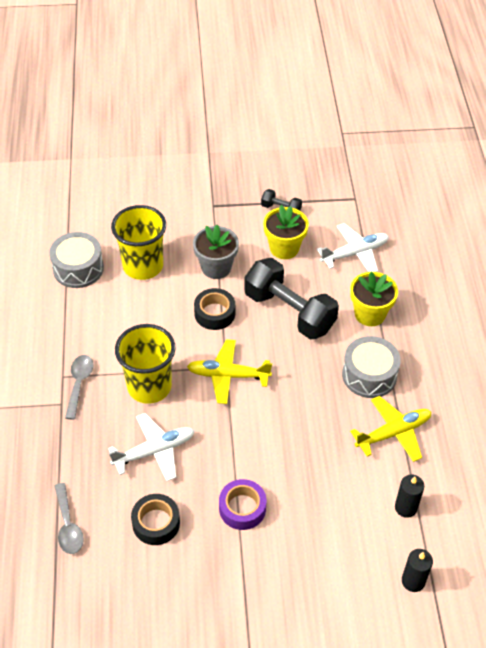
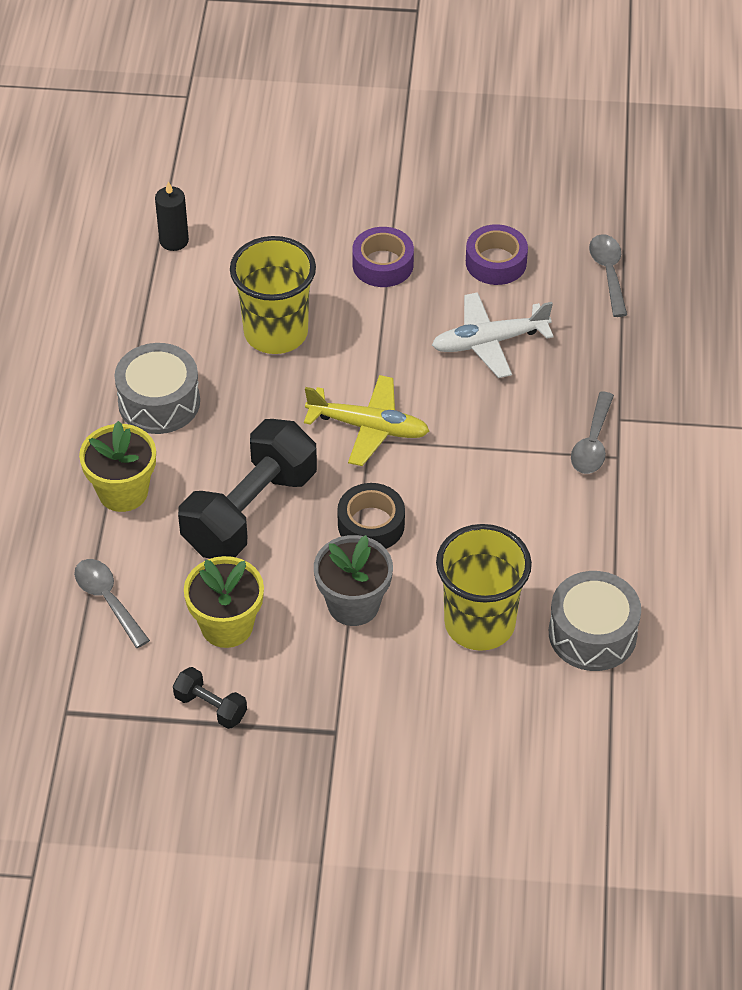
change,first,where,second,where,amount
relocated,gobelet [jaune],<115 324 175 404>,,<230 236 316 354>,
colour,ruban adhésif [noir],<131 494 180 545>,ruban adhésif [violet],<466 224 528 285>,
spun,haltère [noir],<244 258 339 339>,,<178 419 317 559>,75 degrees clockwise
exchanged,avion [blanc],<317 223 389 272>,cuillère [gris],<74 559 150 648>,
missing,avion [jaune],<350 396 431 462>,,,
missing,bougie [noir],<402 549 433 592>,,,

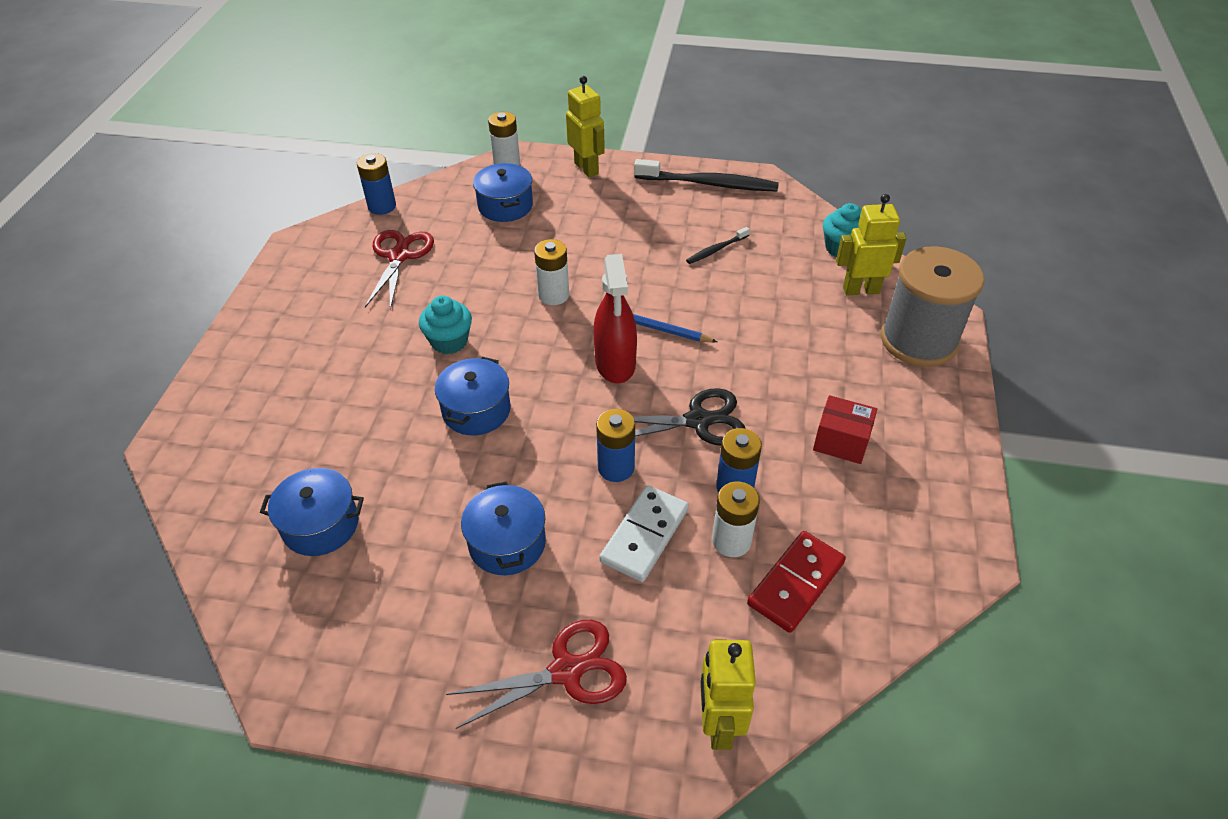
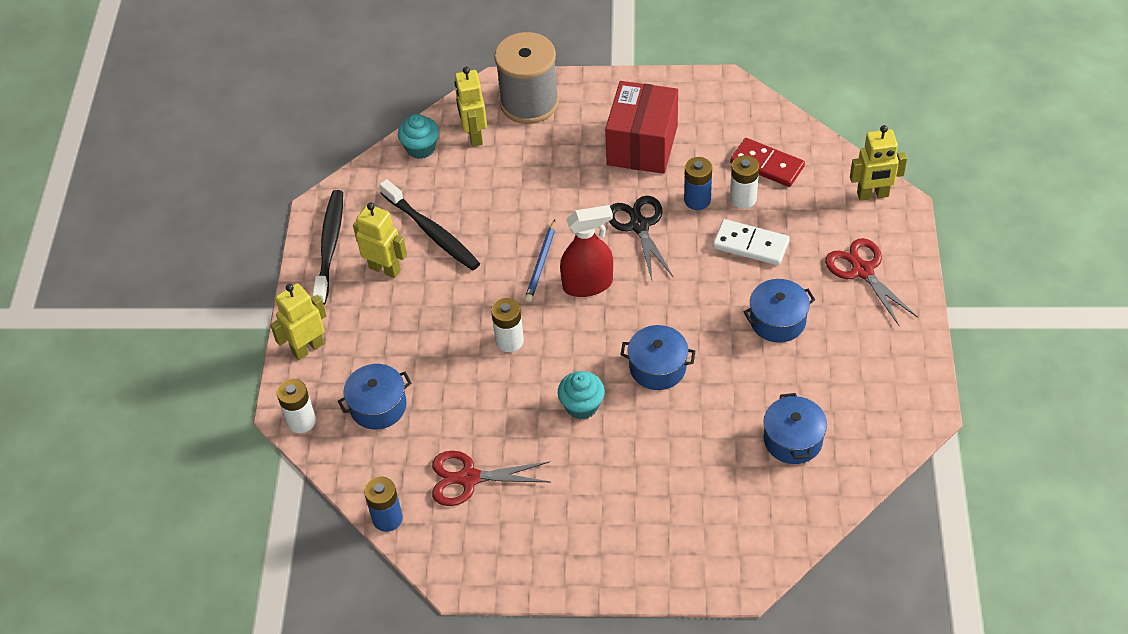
change,first,where,second,where,amount
missing,pile [bleu],<596 409 635 482>,,,
size,brosse à dents [noir],<686 227 750 264>,,<379 179 480 271>,x2.01
size,boîte [rouge],<813 395 877 464>,,<605 81 678 174>,x1.91
appeared,,,robot [jaune],<353 203 407 278>,

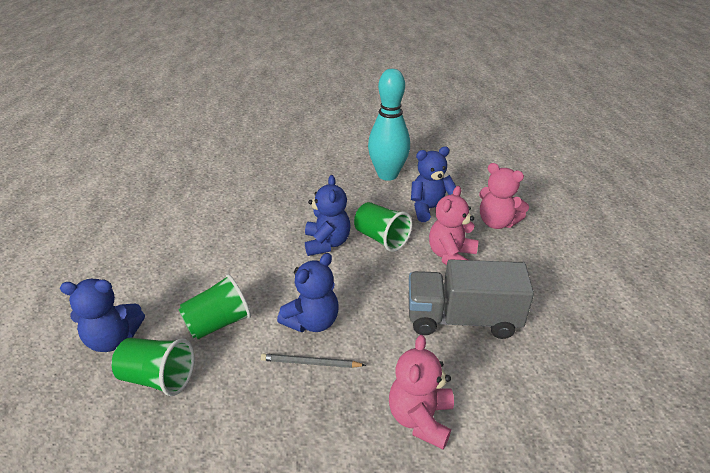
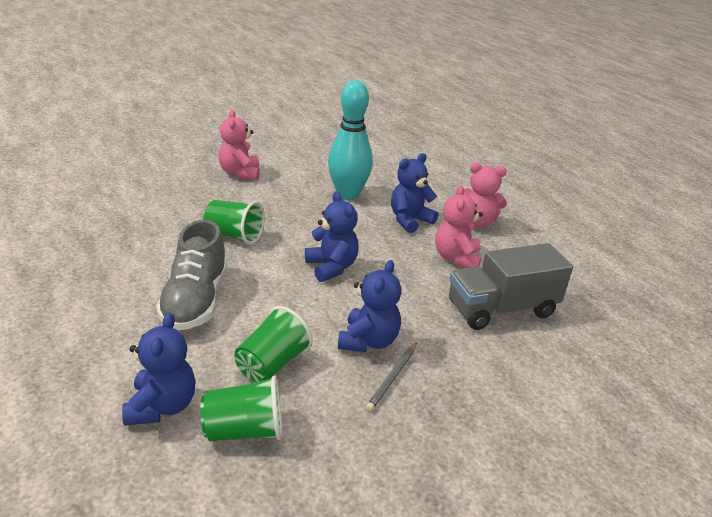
change,first,where,second,where,amount
spun,ours en peluche [bleu],<60 279 145 352>,,<122 312 196 426>,60 degrees counterclockwise
spun,crayon [gris],<261 354 366 368>,,<366 342 417 411>,45 degrees counterclockwise
relocated,gobelet [vert],<354 202 412 252>,,<203 200 265 245>,
relocated,ours en peluche [rose],<389 335 454 449>,,<218 110 260 180>,
appeared,,,chaussure [gris],<156 220 227 330>,

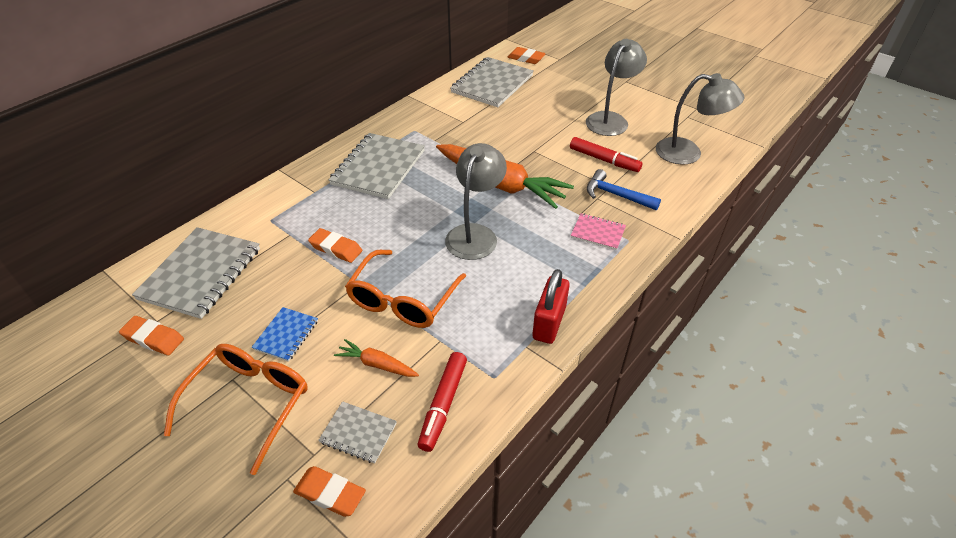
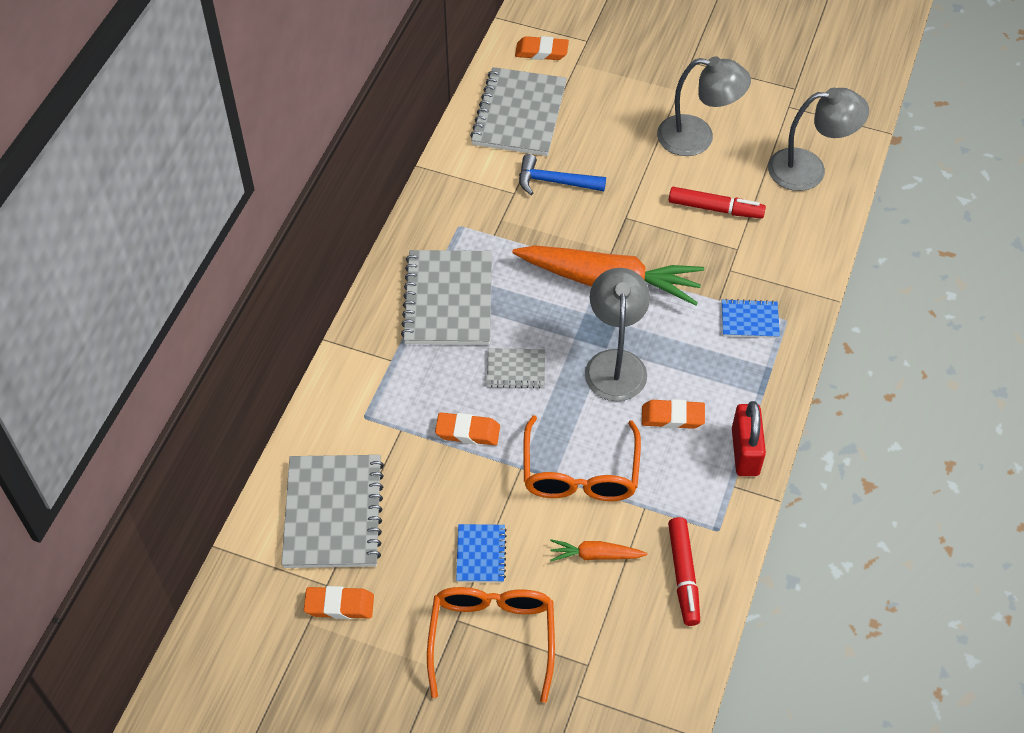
change,first,where,second,where,amount
relocated,gomme [orange],<293 466 366 517>,,<642 399 705 429>,
relocated,carnet [gris],<318 401 397 463>,,<487 348 545 388>,
colour,carnet [rose],<571 213 626 250>,carnet [bleu],<722 299 780 338>,
spun,lampe [gris],<586 39 647 136>,,<657 56 751 156>,90 degrees clockwise
relocated,marteau [bleu],<587 169 661 210>,,<519 154 606 195>,

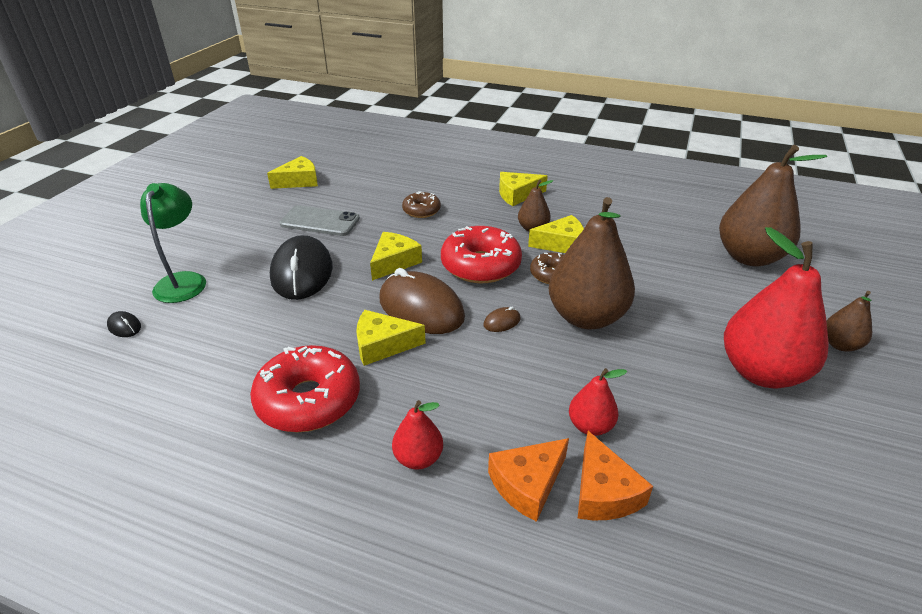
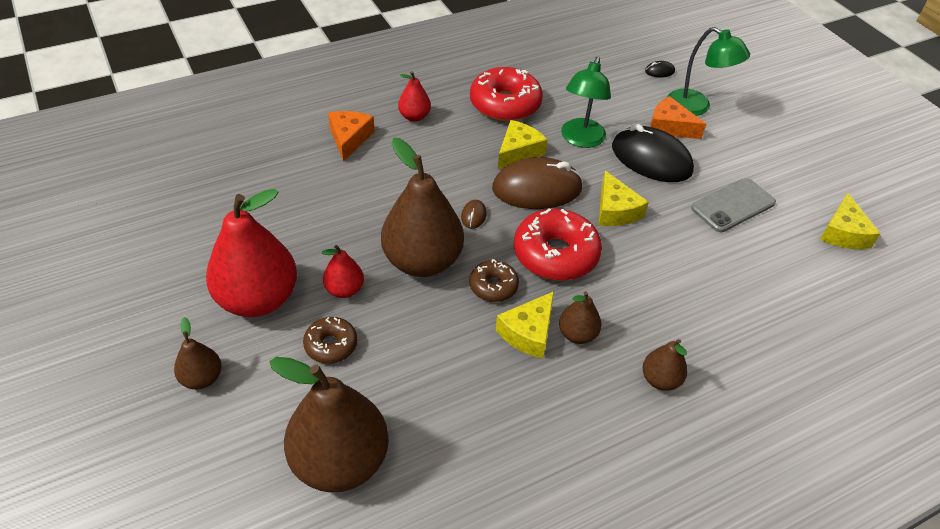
change,first,where,second,where,amount
relocated,beignet [marron],<402 191 441 218>,,<303 317 357 364>,
exchanged,fromage [jaune],<499 172 548 206>,poire [marron],<643 339 687 391>,
relocated,poire [rouge],<569 368 627 436>,,<322 245 364 298>,
relocated,fromage [orange],<577 431 653 521>,,<650 96 706 139>,
appeared,,,lampe [vert],<561 57 611 148>,

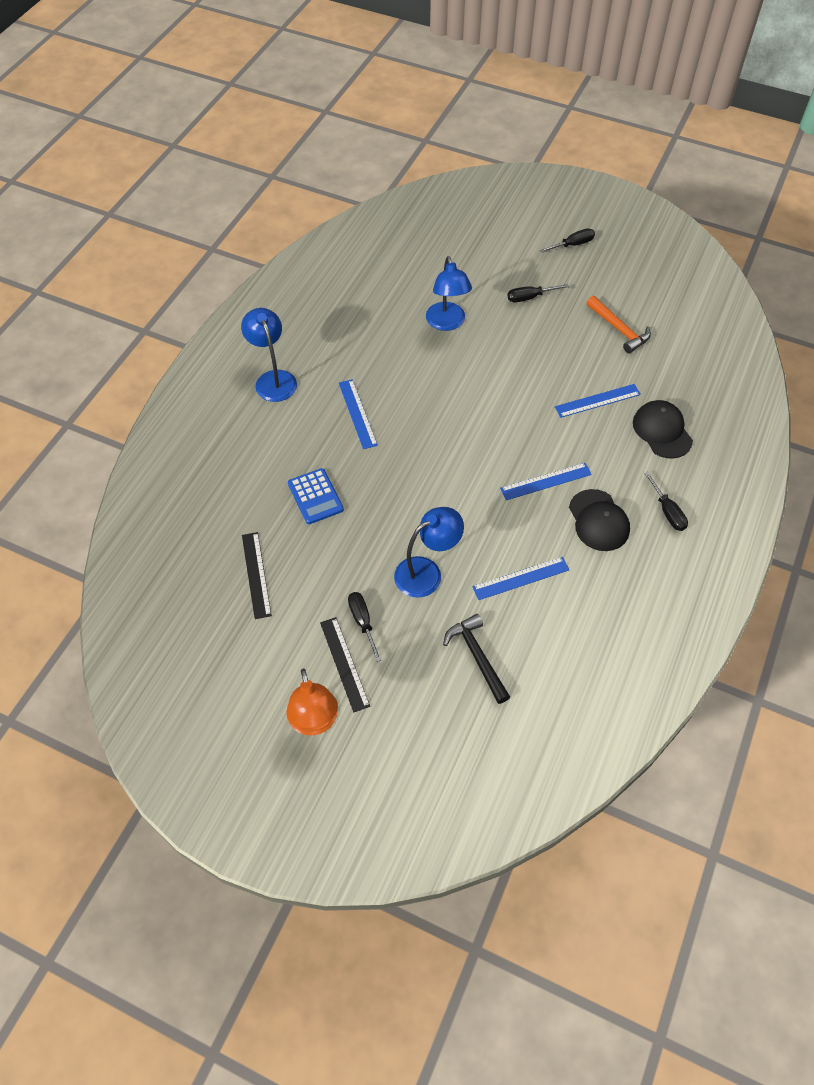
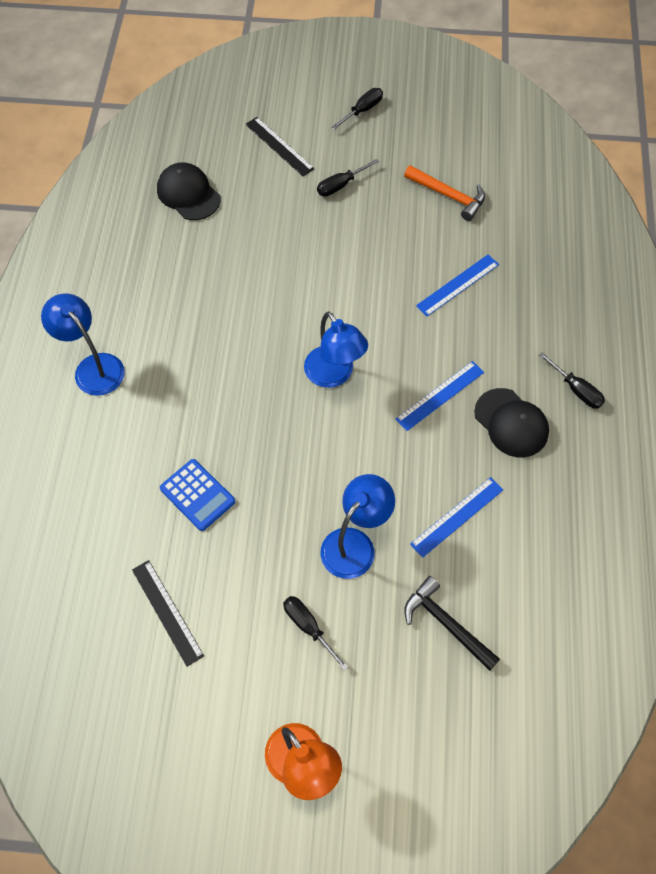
change,first,where,second,where,amount
relocated,règle [noir],<320 617 370 712>,,<245 117 315 176>,
missing,règle [bleu],<339 379 378 449>,,,
relocated,lampe [bleu],<426 256 472 331>,,<304 311 368 388>,
relocated,casquette [noir],<633 400 693 459>,,<157 162 221 220>,

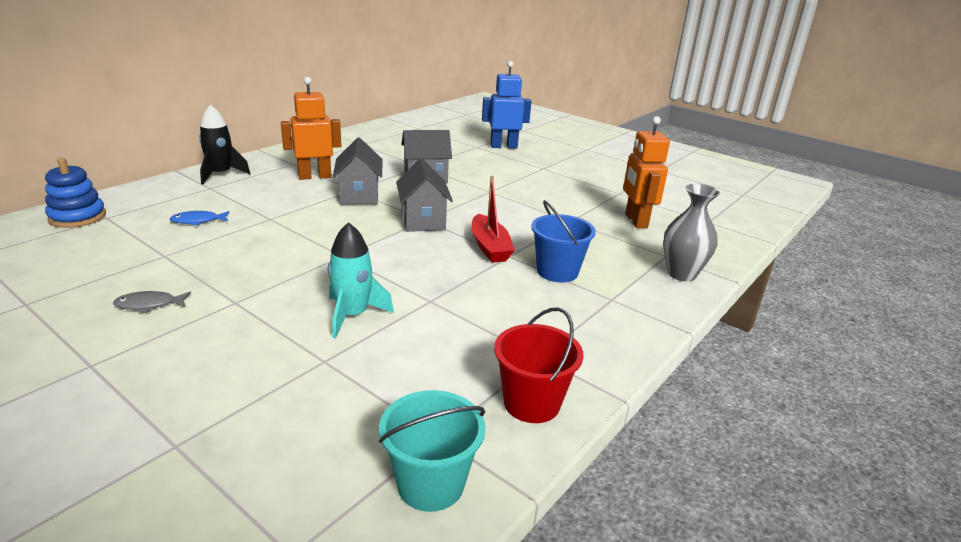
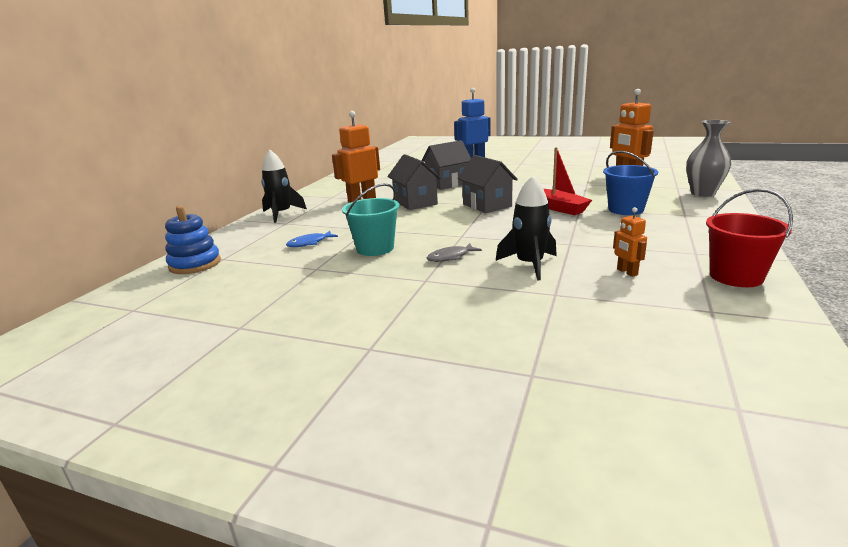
change,first,where,second,where,amount
relocated,poisson [gris],<113 291 191 313>,,<427 243 482 262>,
colour,fusée [turquoise],<328 222 394 339>,fusée [noir],<496 176 557 280>,
relocated,seau [turquoise],<379 390 486 512>,,<342 183 400 256>,
appeared,,,robot [orange],<613 207 647 277>,

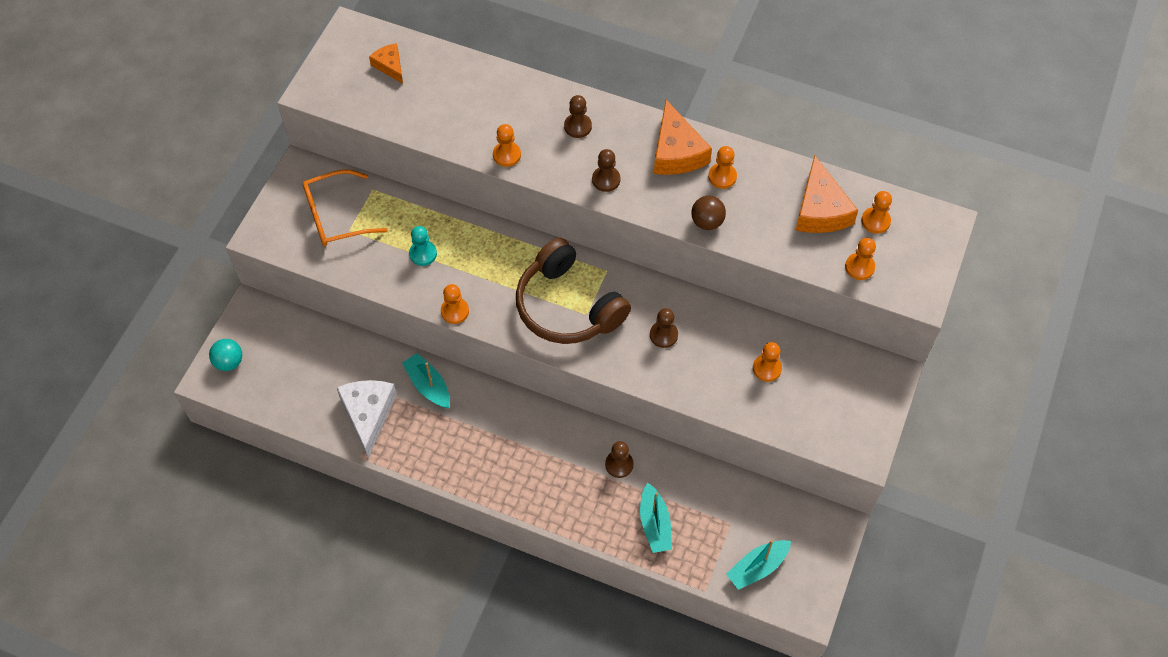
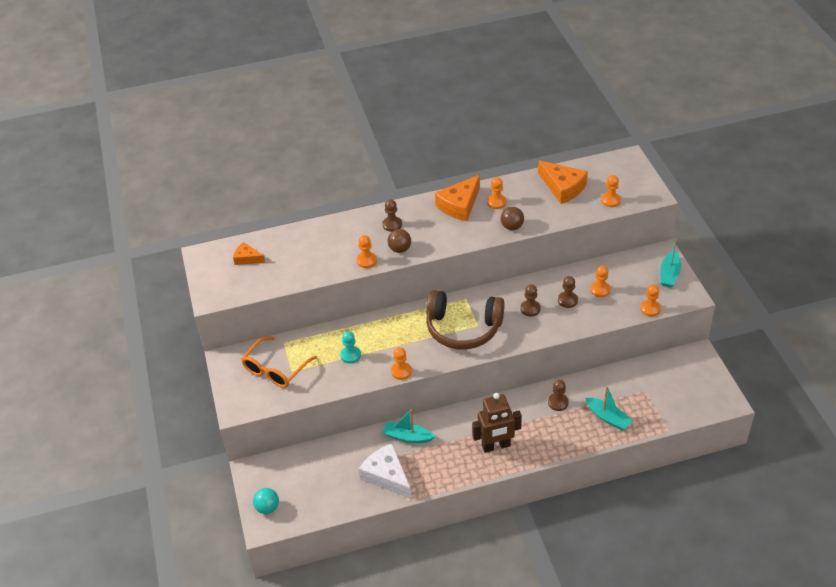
change,first,where,second,where,amount
relocated,pion [marron],<592 149 620 192>,,<558 276 578 308>,
spun,fromage [orange],<654 100 712 175>,,<435 175 480 221>,90 degrees clockwise
relocated,bateau [turquoise],<726 540 791 590>,,<660 239 681 288>,
relocated,pion [orange],<861 191 892 234>,,<640 284 661 316>,
appeared,,,balle [marron],<388 229 411 253>,
appeared,,,robot [marron],<472 393 522 453>,

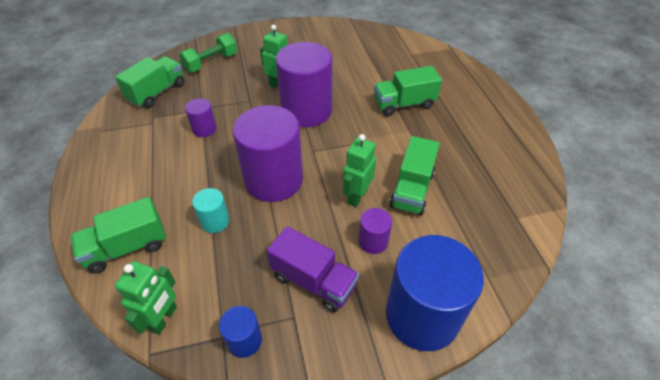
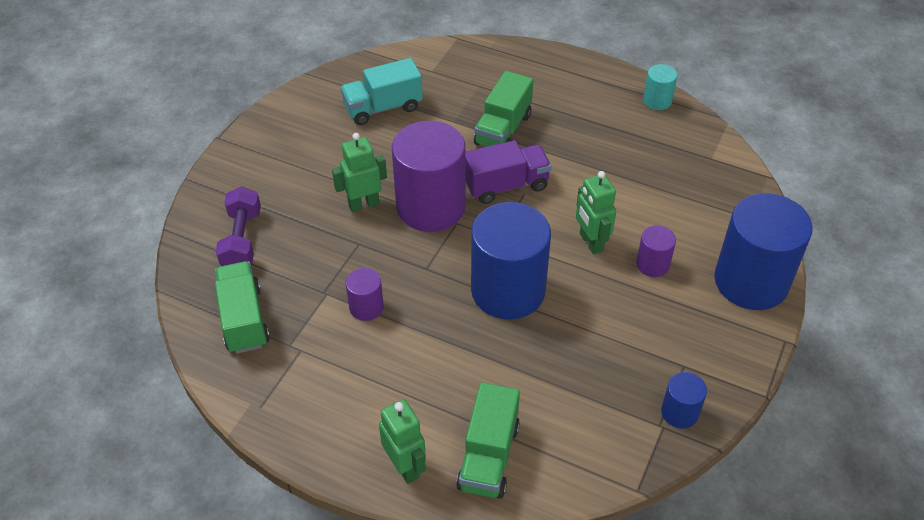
change,first,where,second,where,amount
relocated,robot [vert],<115 261 177 335>,,<379 399 426 484>,
colour,haltère [vert],<179 33 237 72>,haltère [violet],<216 186 261 266>,
relocated,cylindre [turquoise],<192 188 230 233>,,<643 64 678 110>,
colour,cylindre [violet],<233 105 303 202>,cylindre [bleu],<471 202 551 320>,
relocated,camion [violet],<267 226 359 312>,,<465 140 551 204>,
missing,camion [vert],<389 136 440 216>,,,
appeared,,,camion [turquoise],<340 58 423 125>,

